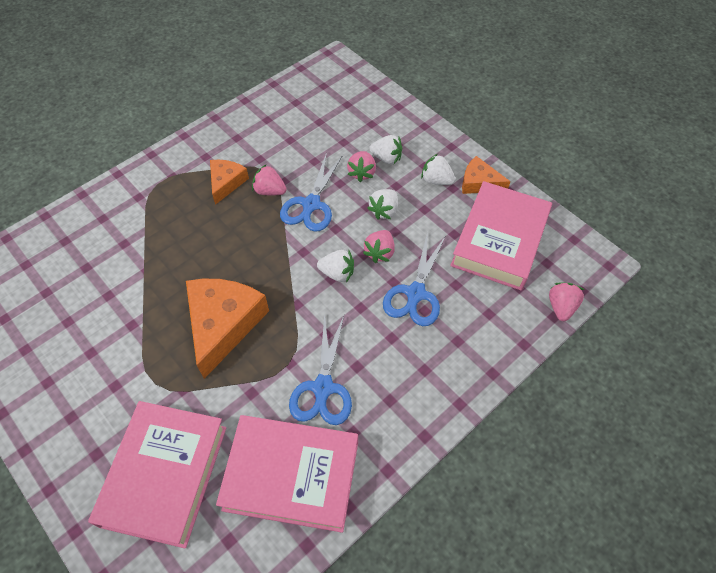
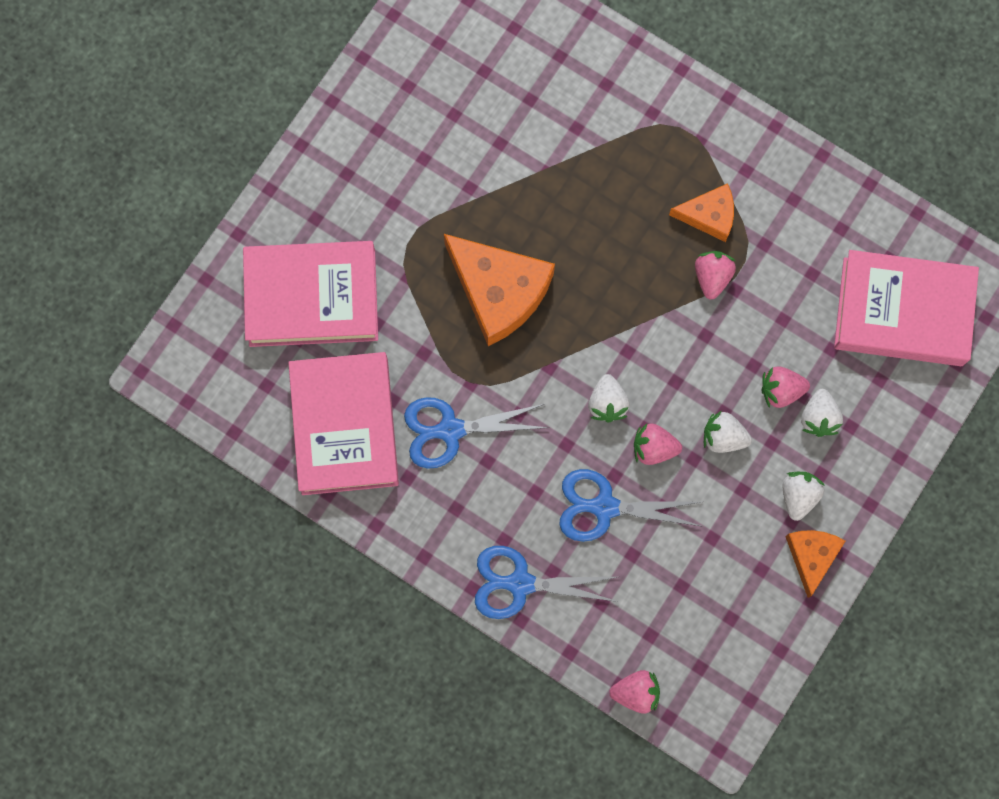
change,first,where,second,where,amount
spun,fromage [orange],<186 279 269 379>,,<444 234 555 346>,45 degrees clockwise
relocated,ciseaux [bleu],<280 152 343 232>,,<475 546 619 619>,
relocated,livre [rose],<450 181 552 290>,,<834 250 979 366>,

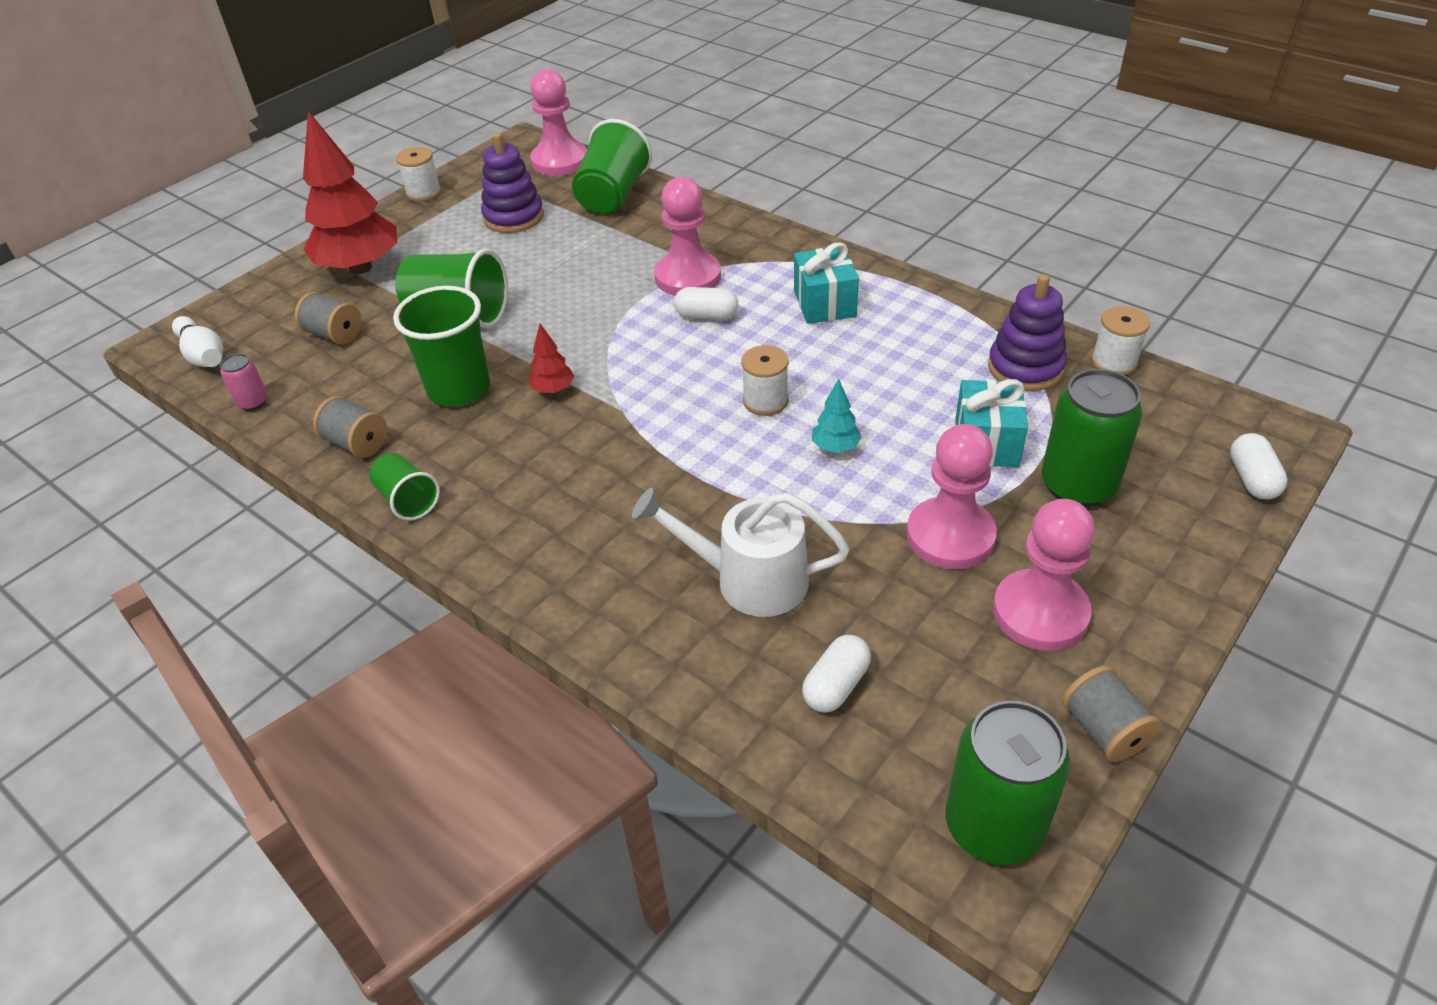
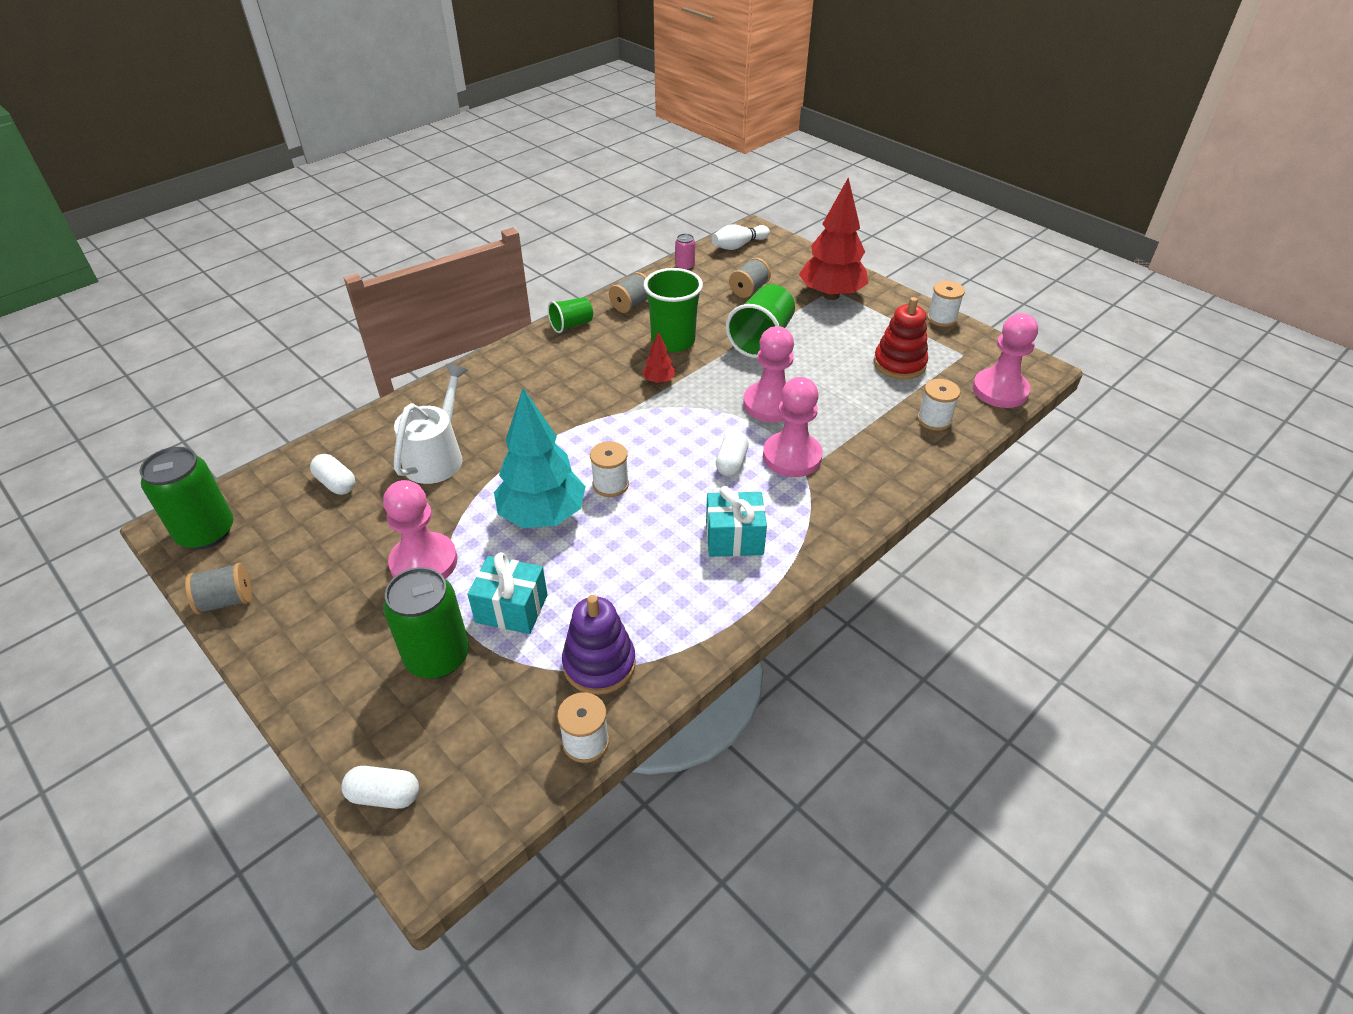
change,first,where,second,where,amount
colour,jouet à empiler [violet],<481 133 544 233>,jouet à empiler [rouge],<874 297 928 380>,
exchanged,gobelet [vert],<572 119 652 215>,bobine [blanc],<917 379 960 431>,
size,arbre [turquoise],<812 379 862 453>,,<494 388 586 528>,x2.31
relocated,pion [rose],<993 499 1095 651>,,<743 326 794 422>,

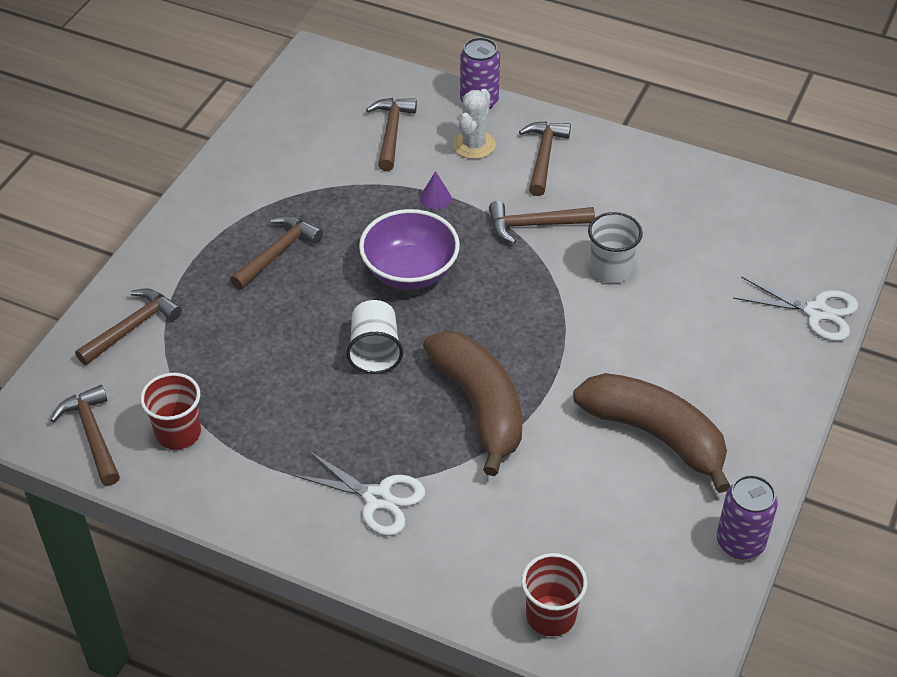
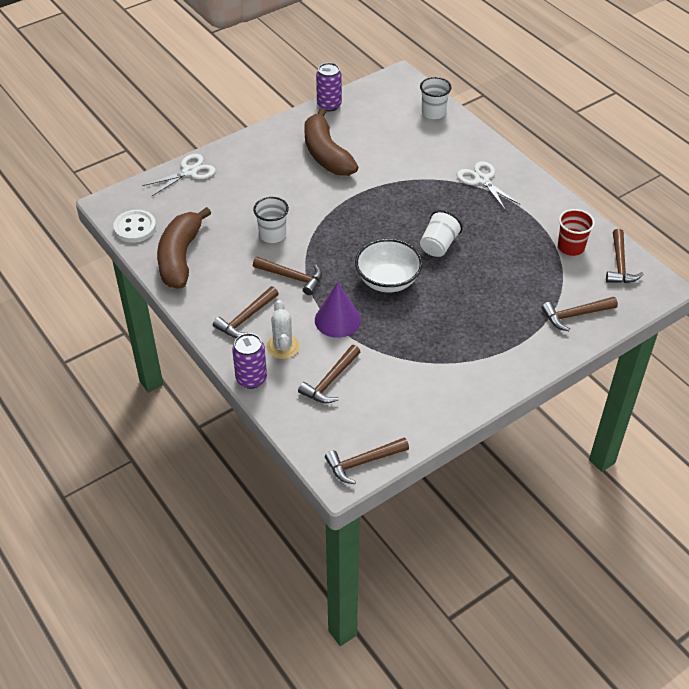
change,first,where,second,where,amount
relocated,marteau [marron],<230 215 323 290>,,<325 437 409 484>,
colour,bol [violet],<359 209 460 290>,bol [blanc],<355 239 423 292>,
size,cône [violet],<420 171 452 210>,,<315 282 361 338>,x2.02
relocated,banane [marron],<423 331 522 476>,,<157 207 211 289>,
spun,cactus [blanc],<453 89 496 159>,,<267 300 300 359>,60 degrees counterclockwise
colour,gobelet [rouge],<521 553 587 636>,gobelet [blanc],<420 77 452 119>,
spun,ciseaux [blanc],<733 276 859 341>,,<142 154 216 196>,90 degrees clockwise
appeared,,,bouton [blanc],<113 210 156 243>,

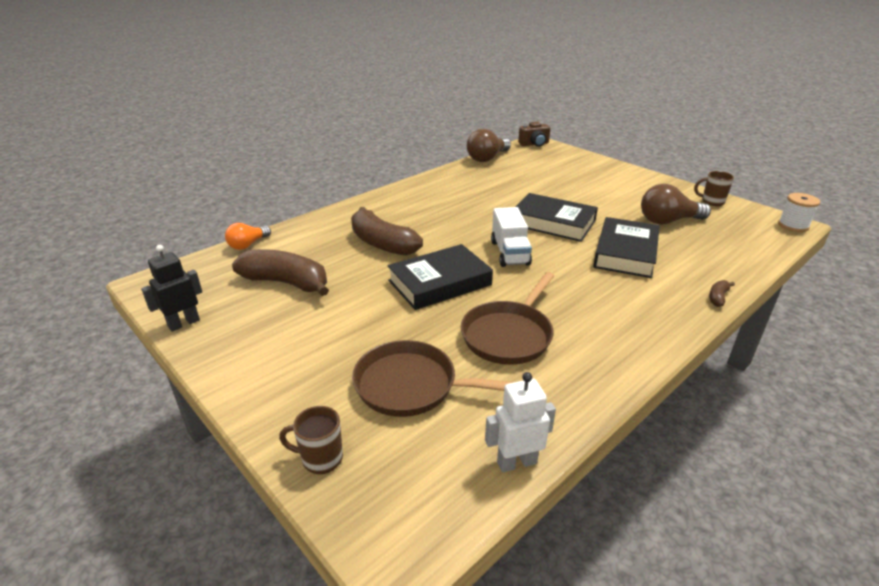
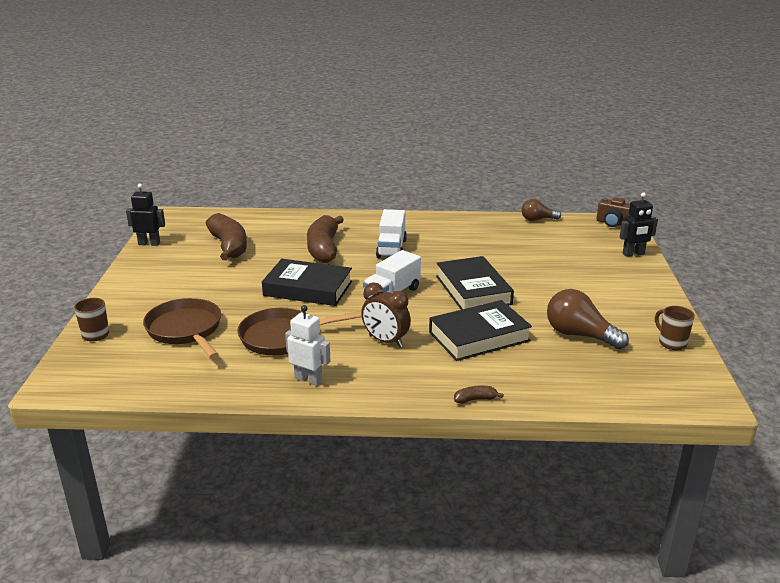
change,first,where,second,where,amount
missing,ampoule [orange],<225 223 271 250>,,,
size,ampoule [marron],<467 129 511 162>,,<521 199 561 221>,x0.62
relocated,robot [blanc],<485 372 556 472>,,<285 305 330 386>,
missing,bobine [blanc],<778 193 820 232>,,,
appeared,,,réveil [marron],<361 282 411 347>,
appeared,,,camion [blanc],<376 209 407 258>,
appeared,,,robot [noir],<620 192 658 257>,

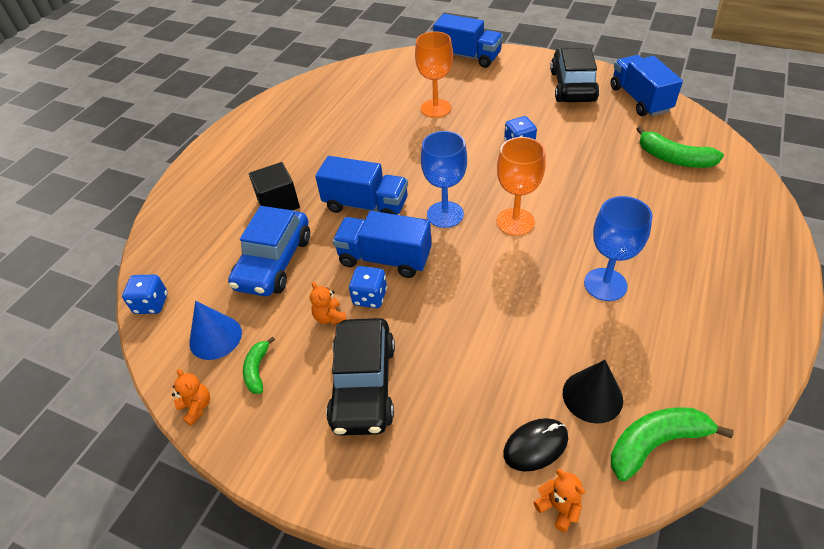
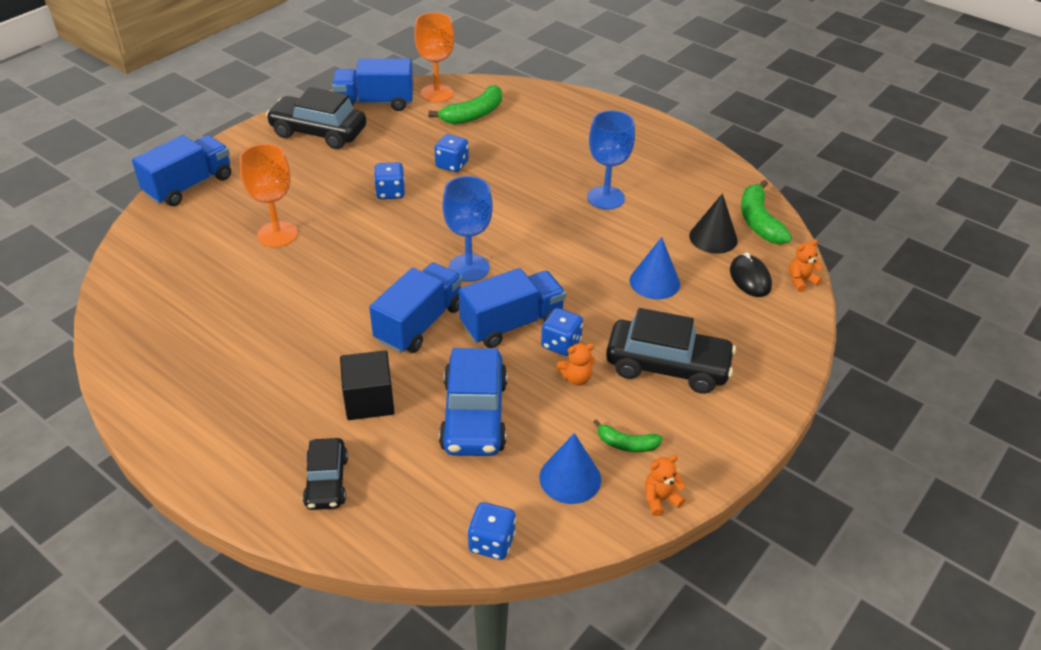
change,first,where,second,where,amount
spun,voiture [bleu],<228 206 310 296>,,<439 348 507 456>,60 degrees clockwise
spun,camion [bleu],<333 211 432 278>,,<459 268 566 348>,150 degrees counterclockwise
relocated,verre à pied [orange],<497 137 546 236>,,<414 12 454 102>,
appeared,,,voiture [noir],<303 438 348 510>,
appeared,,,dé [bleu],<434 134 469 172>,
appeared,,,cône [bleu],<630 237 680 299>,

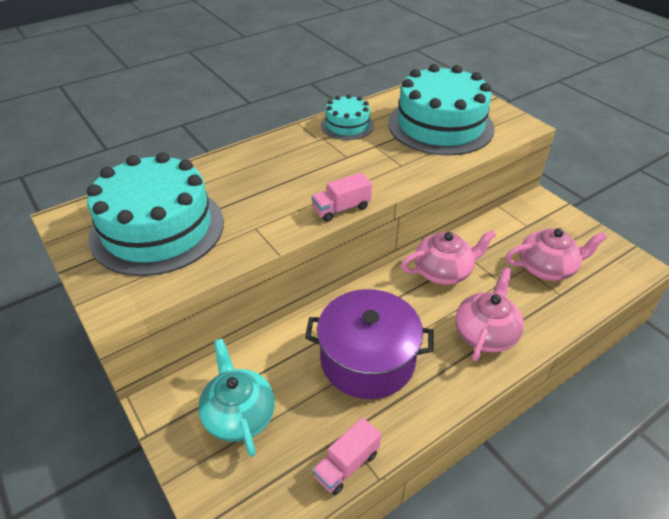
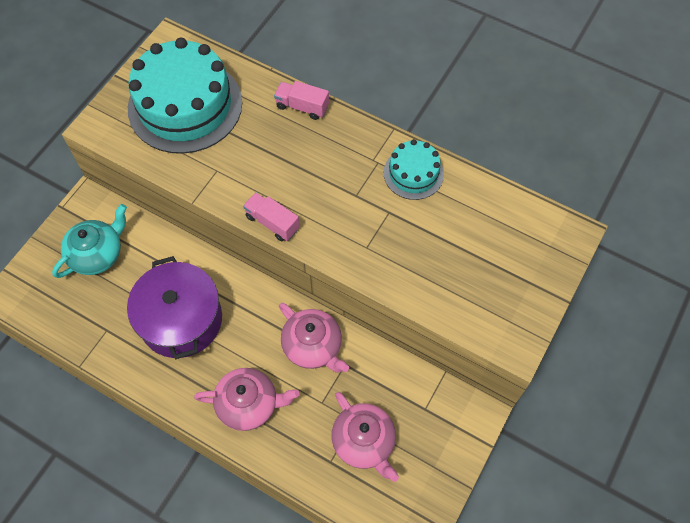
change,first,where,second,where,amount
relocated,camion [rose],<313 417 381 495>,,<274 81 329 120>,
missing,gâteau [turquoise],<388 64 495 156>,,,

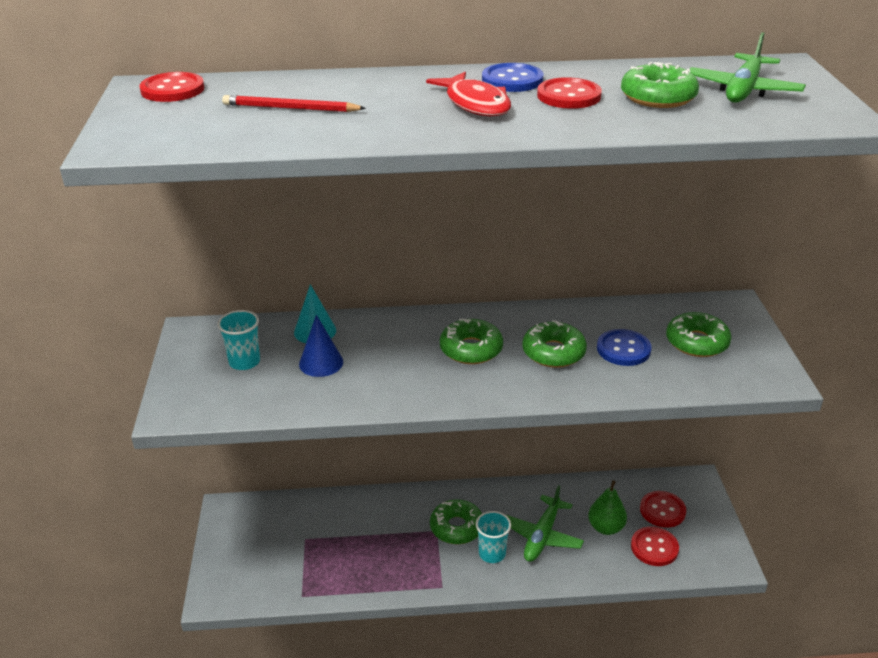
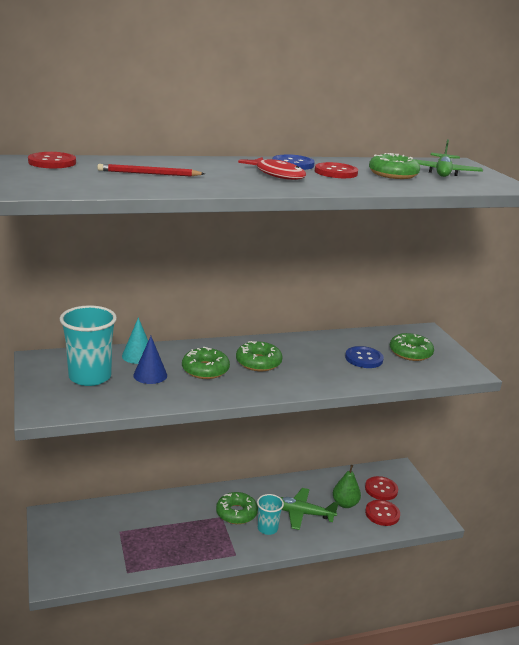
change,first,where,second,where,amount
size,gobelet [turquoise],<217 310 260 370>,,<60 305 117 386>,x1.73
spun,avion [vert],<505 485 584 562>,,<280 488 339 530>,90 degrees clockwise
relocated,beignet [vert],<522 320 587 368>,,<182 347 230 379>,

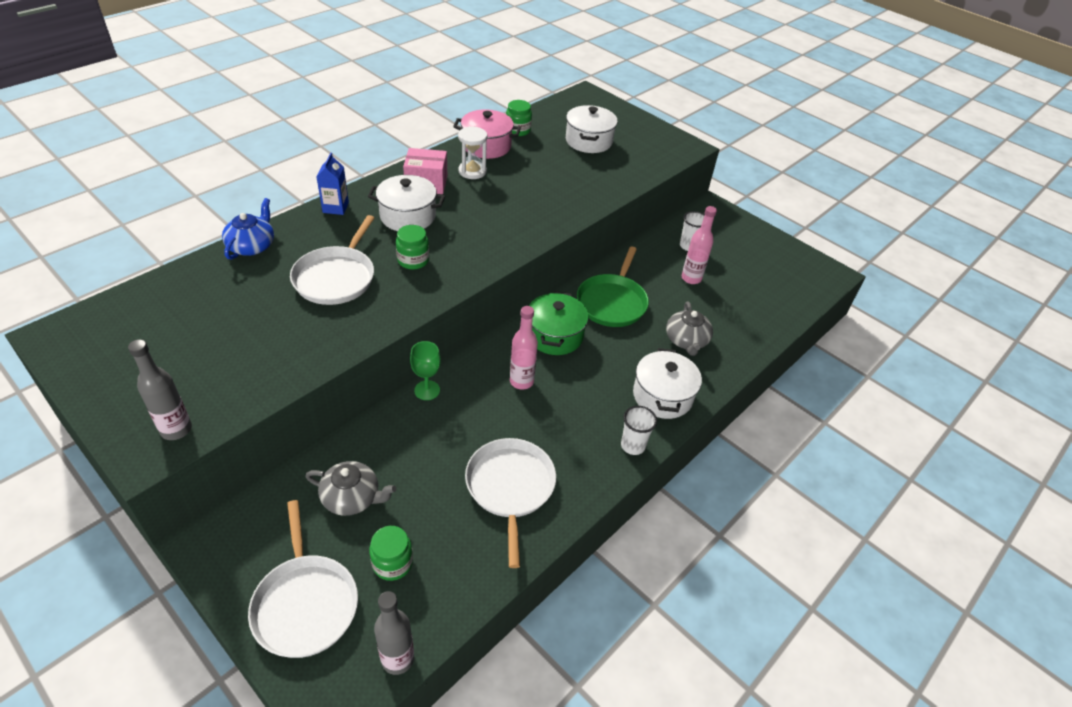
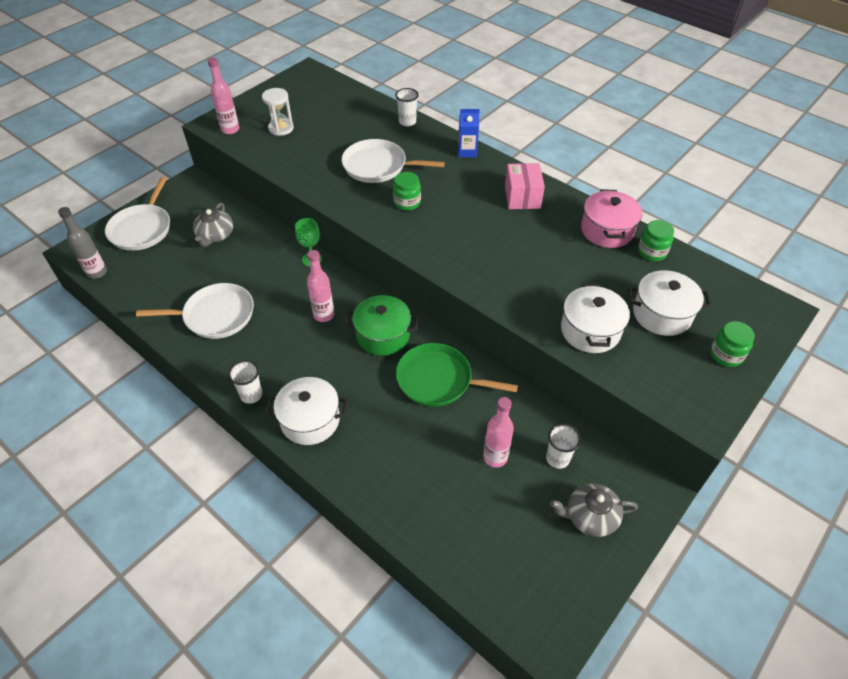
change,first,where,second,where,amount
colour,bouteille [gris],<128 339 192 440>,bouteille [rose],<208 57 239 134>,
exchanged,théière [bleu],<222 198 274 260>,gobelet [blanc],<395 88 419 126>,
spun,poêle [blanc],<248 500 358 658>,,<105 177 170 251>,60 degrees counterclockwise
relocated,marmite [blanc],<368 175 445 231>,,<561 283 630 353>,
relocated,bocal [vert],<369 526 413 581>,,<710 321 755 367>,
relocated,sablier [blanc],<458 126 487 179>,,<262 88 294 136>,
relocated,théière [gris],<666 302 713 356>,,<550 483 638 537>,

